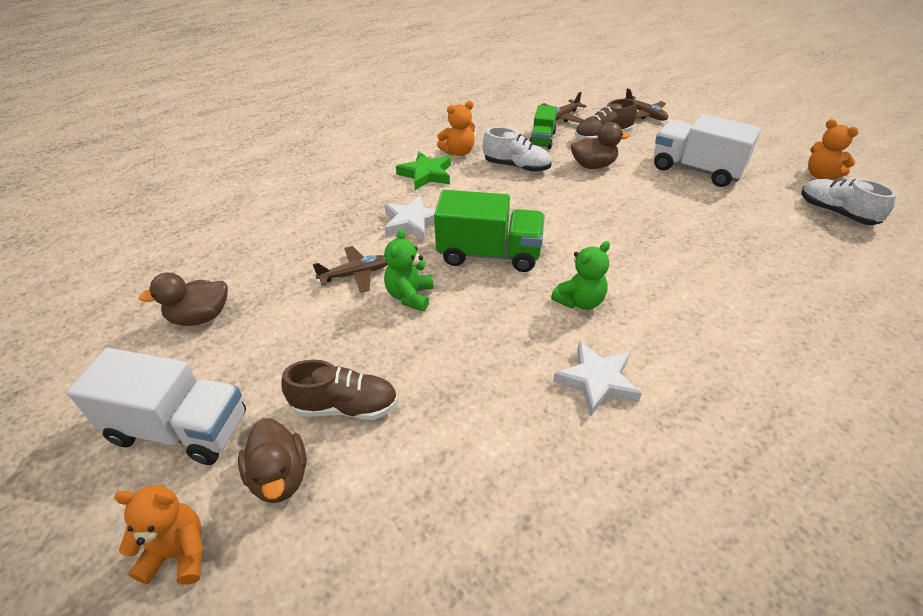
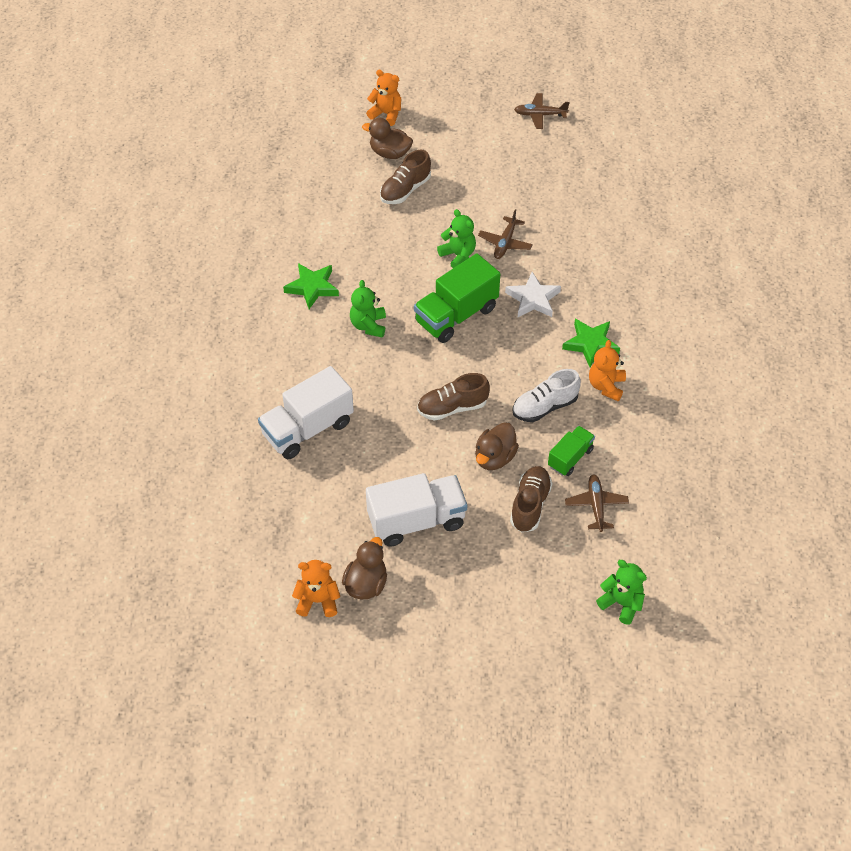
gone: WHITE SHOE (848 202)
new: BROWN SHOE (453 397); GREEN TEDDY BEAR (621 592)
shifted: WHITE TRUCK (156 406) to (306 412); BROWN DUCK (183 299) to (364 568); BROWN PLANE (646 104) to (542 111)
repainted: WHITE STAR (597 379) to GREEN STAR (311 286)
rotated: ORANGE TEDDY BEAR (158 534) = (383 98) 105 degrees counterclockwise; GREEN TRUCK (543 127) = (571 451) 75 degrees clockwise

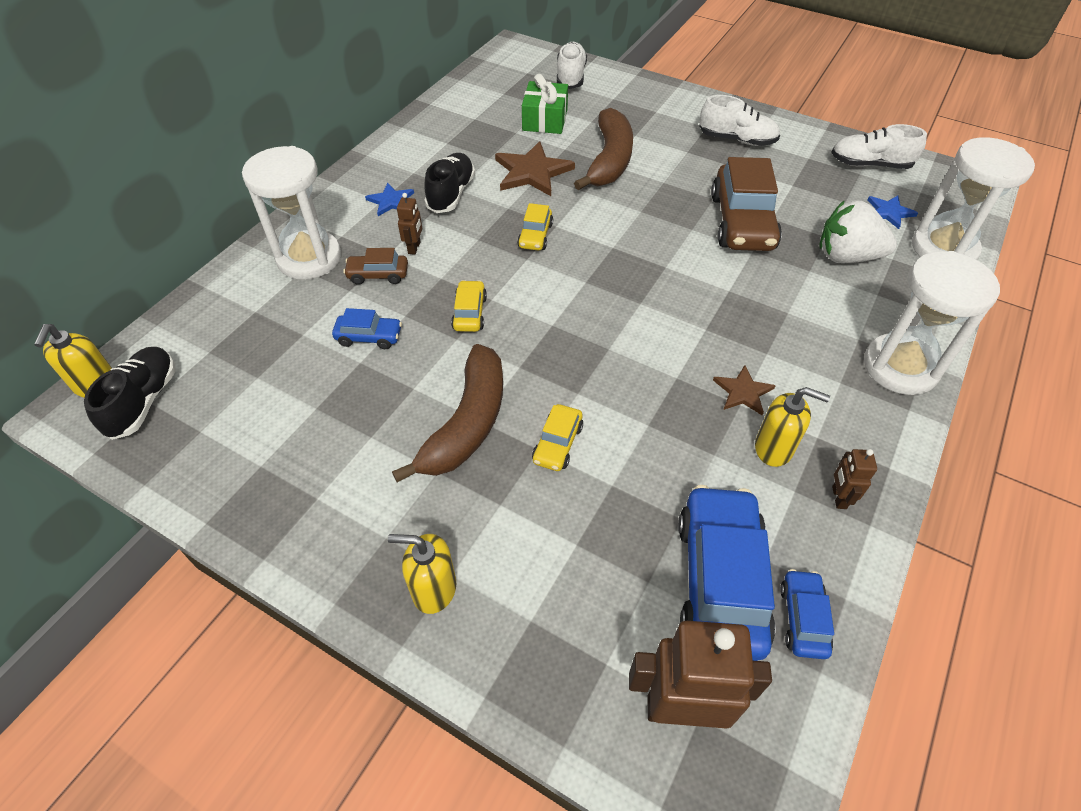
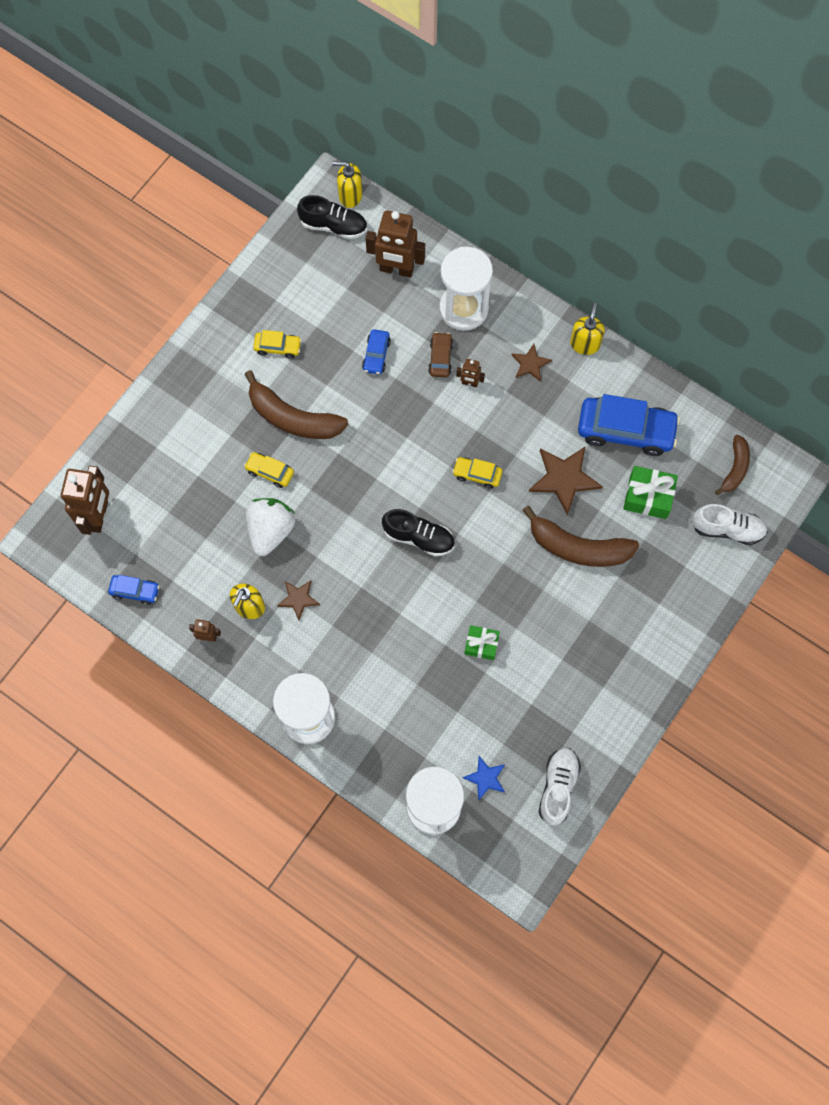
gone: WHITE SHOE (739 120)
new: BROWN ROBOT (395 244); BROWN BANANA (732 465)
shifted: YELLOW SOAP DISPENSER (422 574) to (587 329); BLACK SHOE (450 183) to (418 533); YELLOW CAR (469 306) to (277 344); BLUE CAR (727 573) to (629 425); WHITE STRAWBERRY (858 231) to (270 527)
swapped: BROWN CAR (746 204) to GREEN GIFT (482 642)
repainted: BLUE STAR (389 199) to BROWN STAR (531 363)

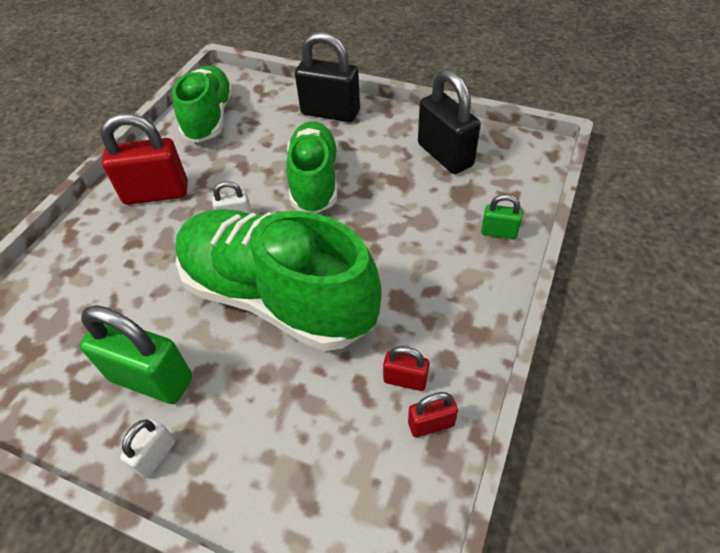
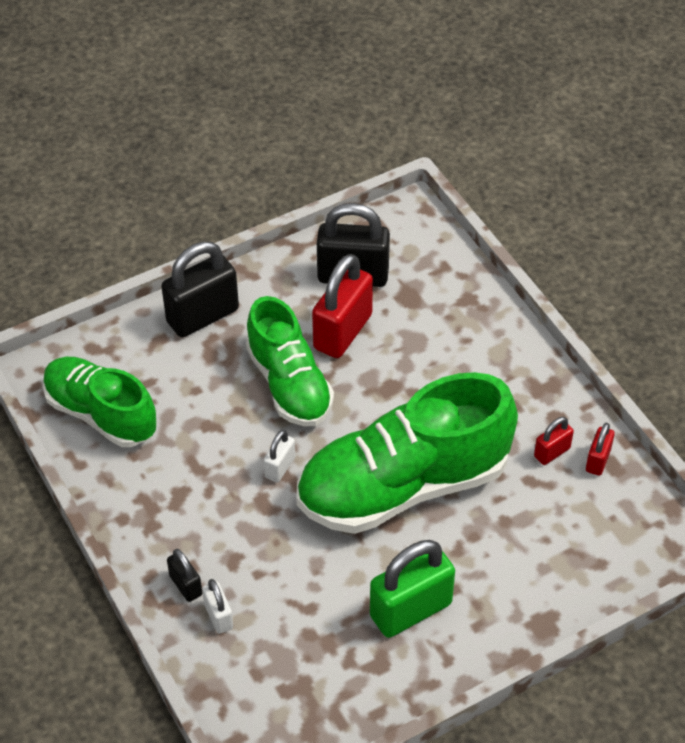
gone: GREEN PADLOCK (501 216)
new: BLACK PADLOCK (184 575)
shifted: RED PADLOCK (144 159) to (342 306); WHITE PADLOCK (148 448) to (217 606)
rotated: GREEN SHOE (312 167) = (290 361) 150 degrees counterclockwise

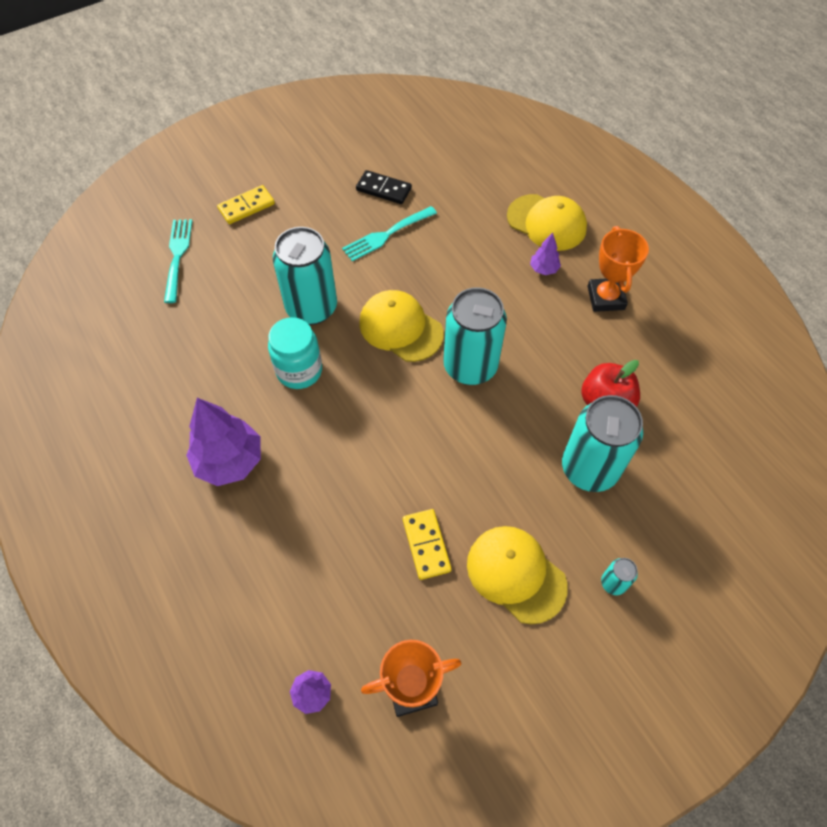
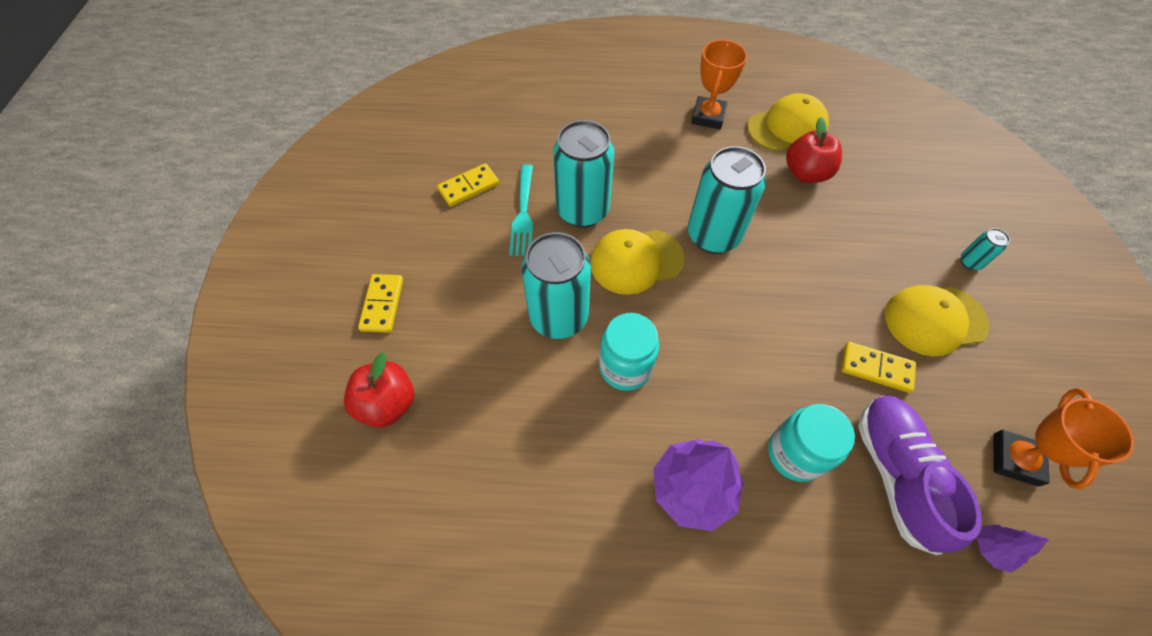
gone: PURPLE TREE (545 254)
new: TURQUOISE JAR (811 443); PURPLE SHOE (920 475)
shifted: YELLOW CAP (547 222) to (788 122); TURQUOISE CAN (602 443) to (583 174)
swapped: TURQUOISE FORK (178 261) to RED APPLE (379 390)
repainted: BLACK DOMINO (384 187) to YELLOW DOMINO (468 185)
rotated: ORANGE TROPHY (618 269) = (719 84) 75 degrees clockwise

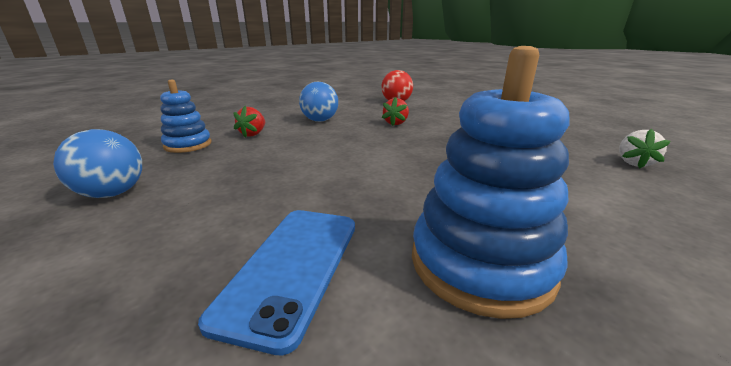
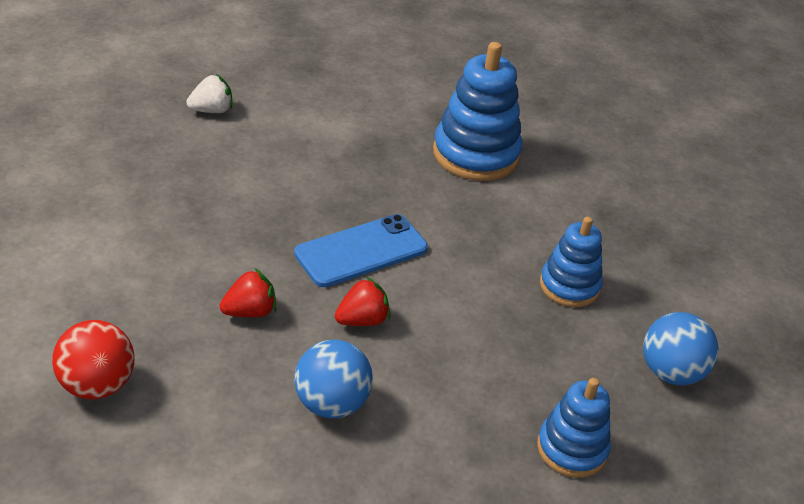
new: BLUE STACKING TOY (571 262)
shifted: BLUE PHONE (276 283) to (361 250); RED STRAWBERRY (249 122) to (363 301)

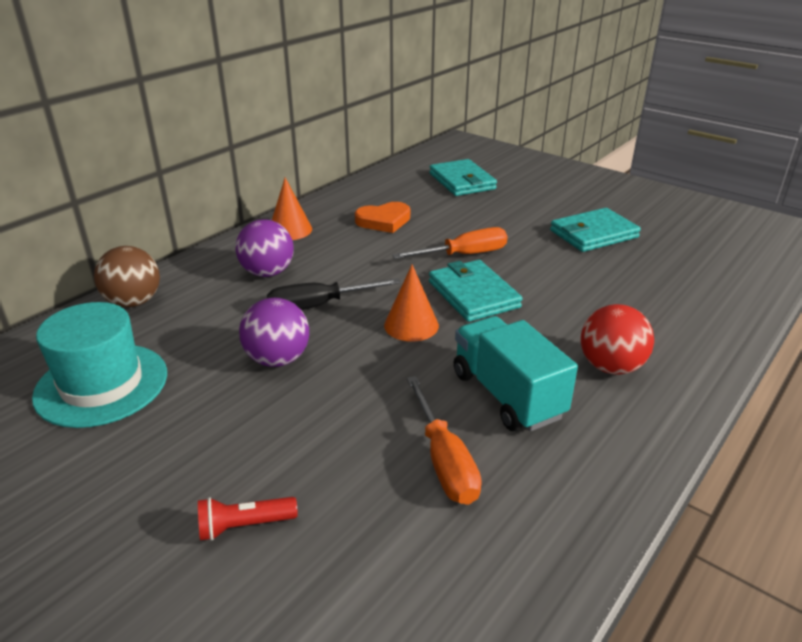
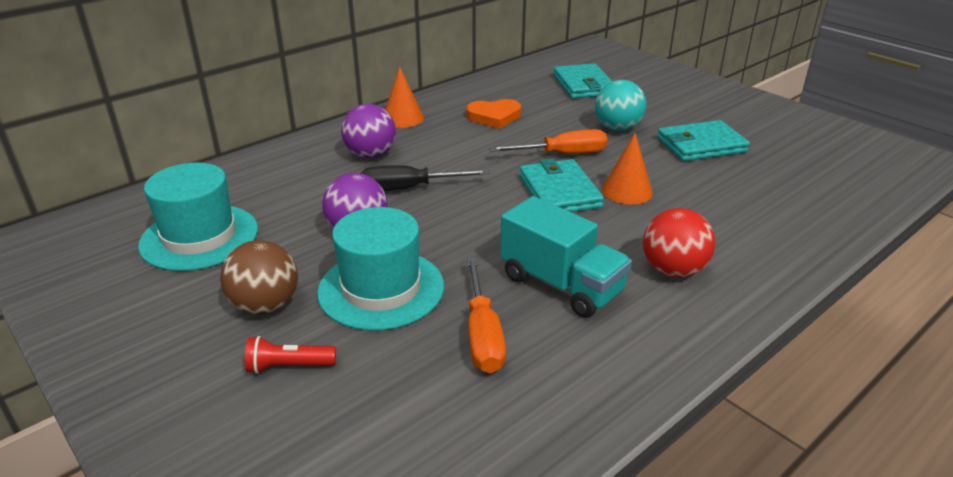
new: TURQUOISE HAT (380 269); TURQUOISE BALL (620 105)
shifted: BROWN BALL (127 276) to (259 277); ORANGE CONE (411 303) to (627 168)
rotated: TURQUOISE TRUCK (516 374) = (566 257) 150 degrees clockwise

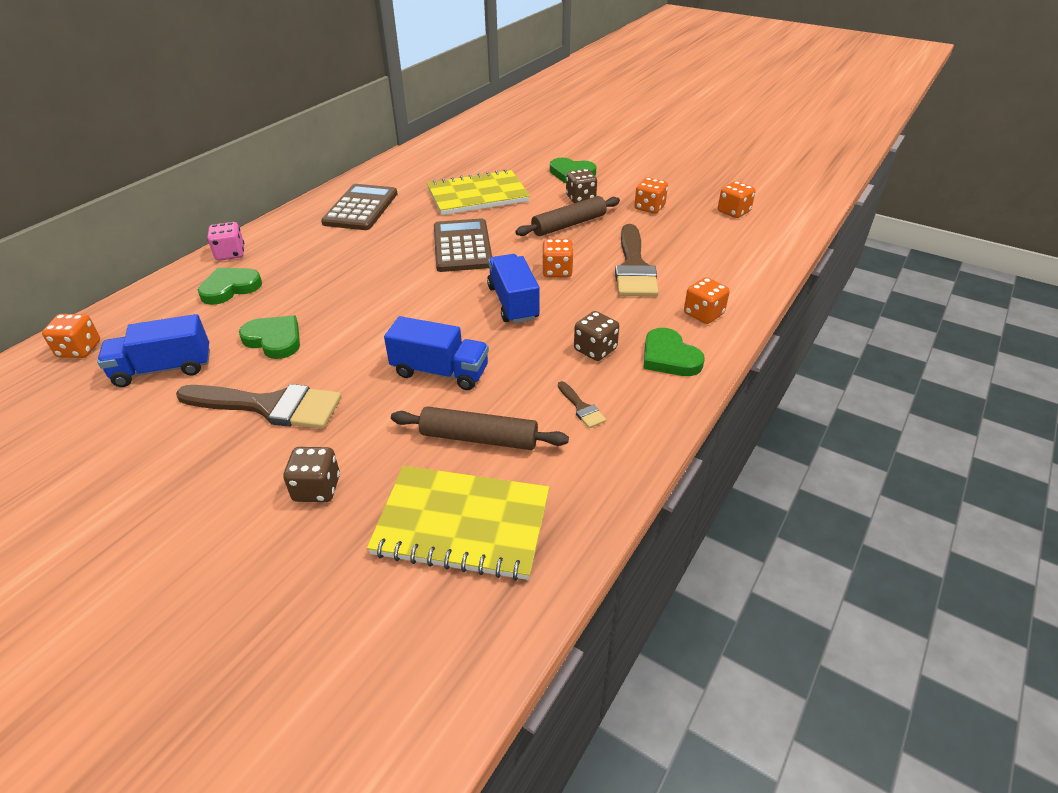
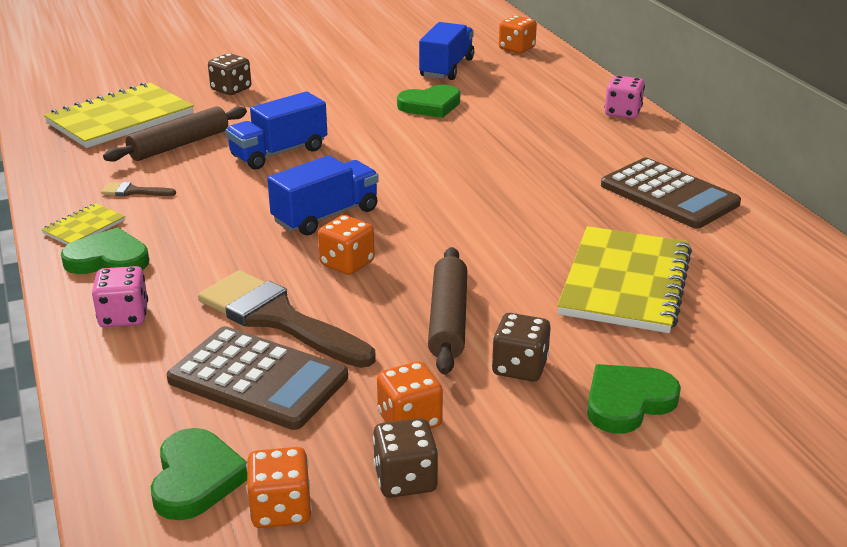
gone: BROWN BRUSH (259 406)
new: YELLOW NOTEBOOK (83 224)
shifted: GREEN HEART (230 286) to (199 474); BROWN CALCULATOR (463 245) to (257 378); BROWN DICE (596 336) to (405 458)
repainted: ORANGE DICE (707 300) to PINK DICE (120 296)
rotated: BLUE TRUCK (513 289) = (323 195) 60 degrees counterclockwise

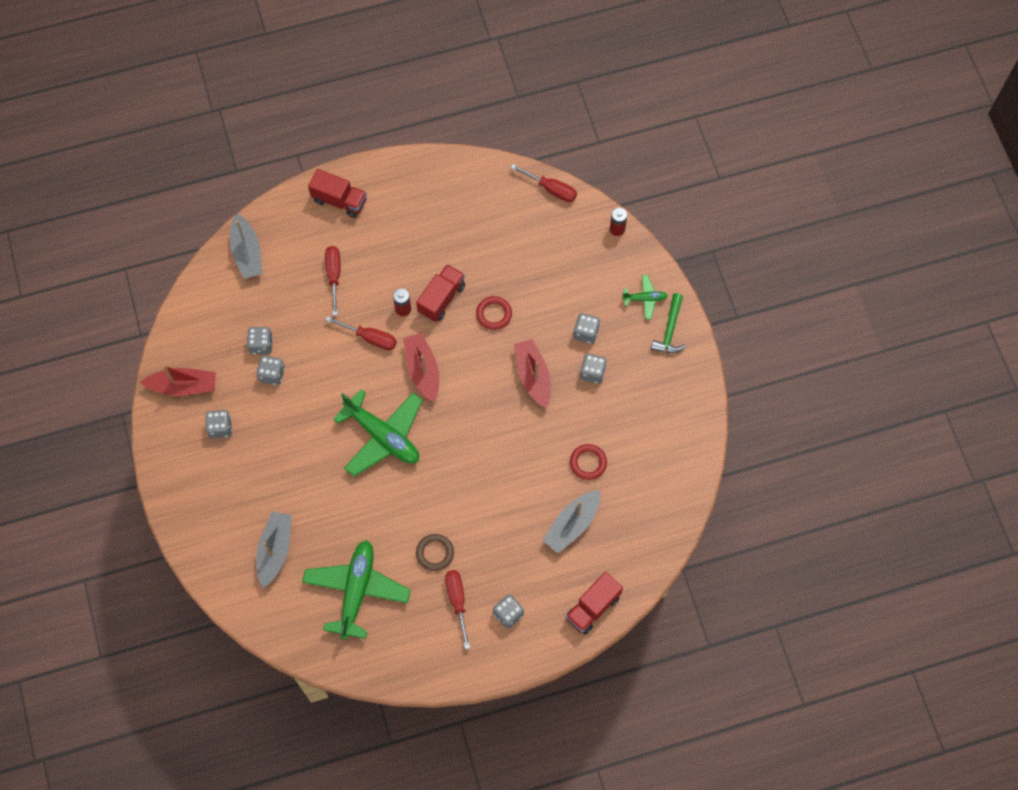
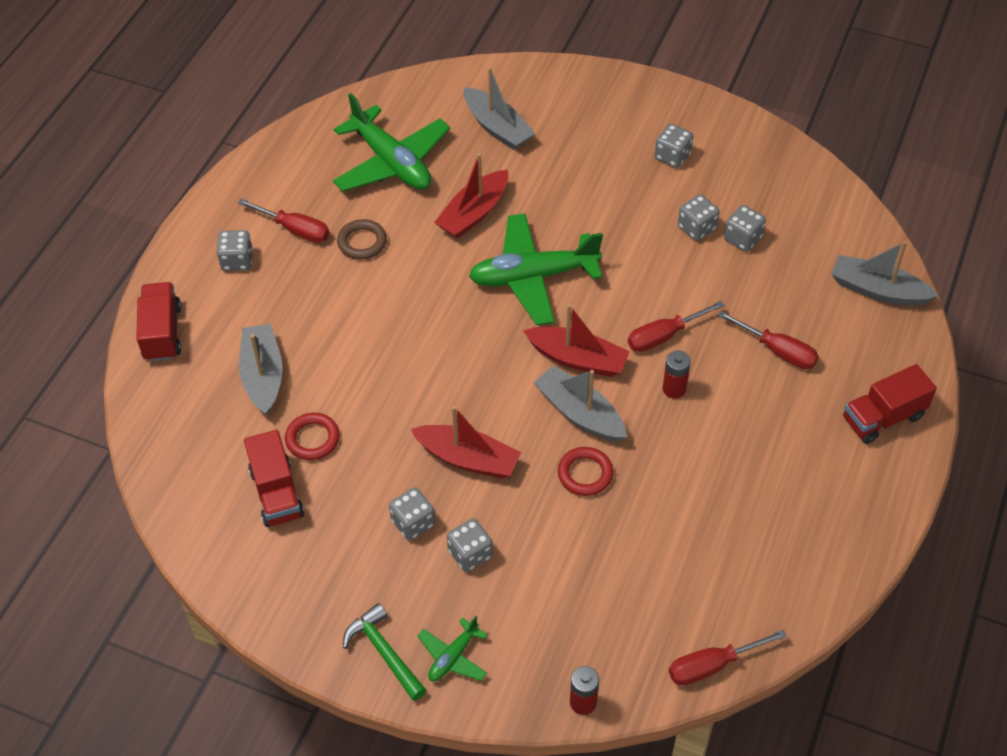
new: GREY BOAT (580 404)
shifted: RED BOAT (178 380) to (471 195); RED TRUCK (440 293) to (274 478)

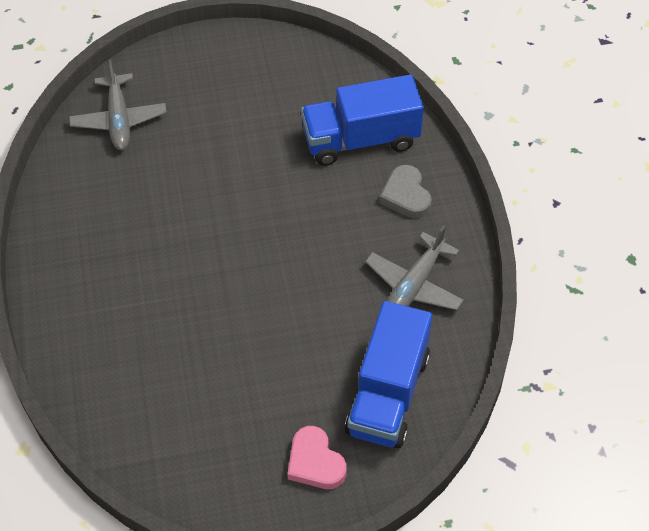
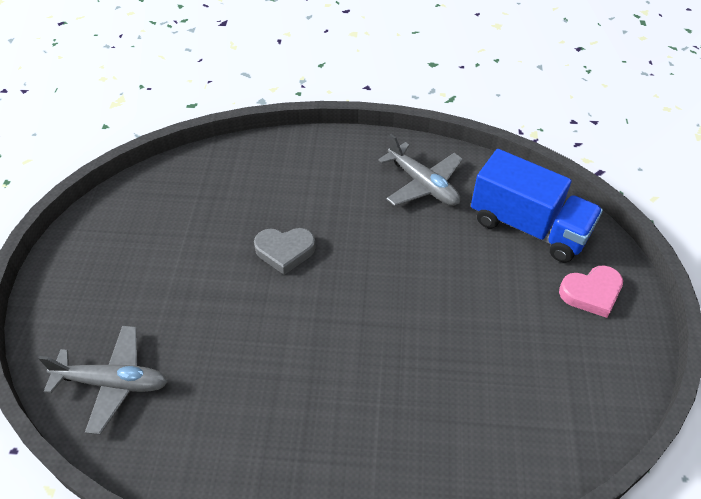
gone: BLUE TRUCK (362 120)
shifted: GREY HEART (405 192) to (285 251)

